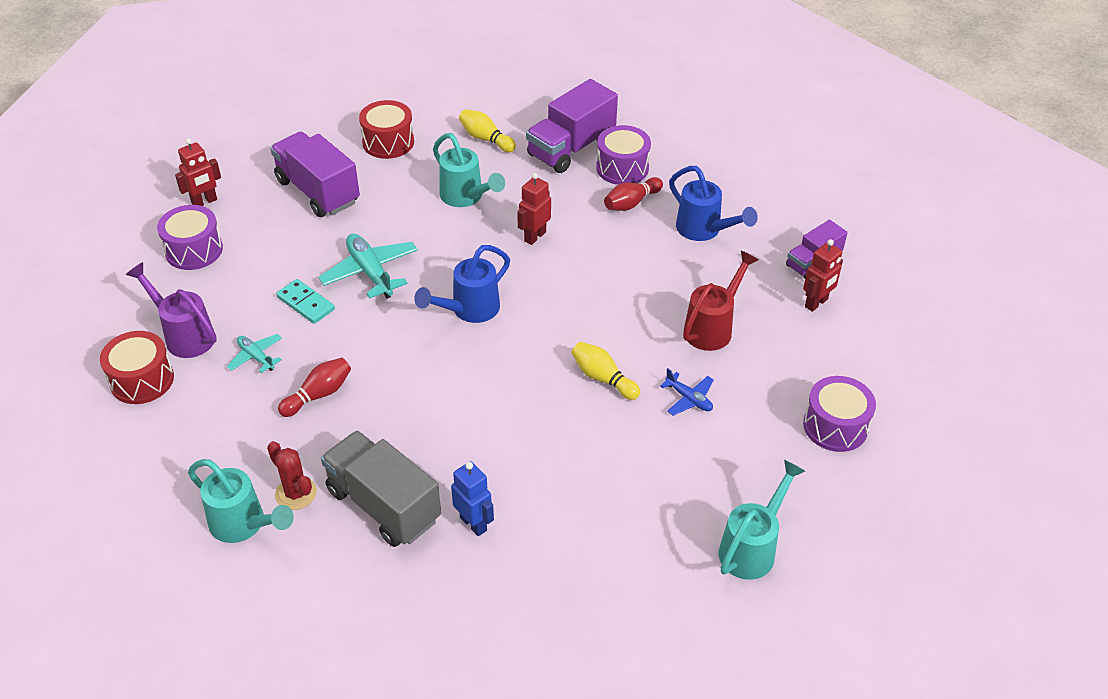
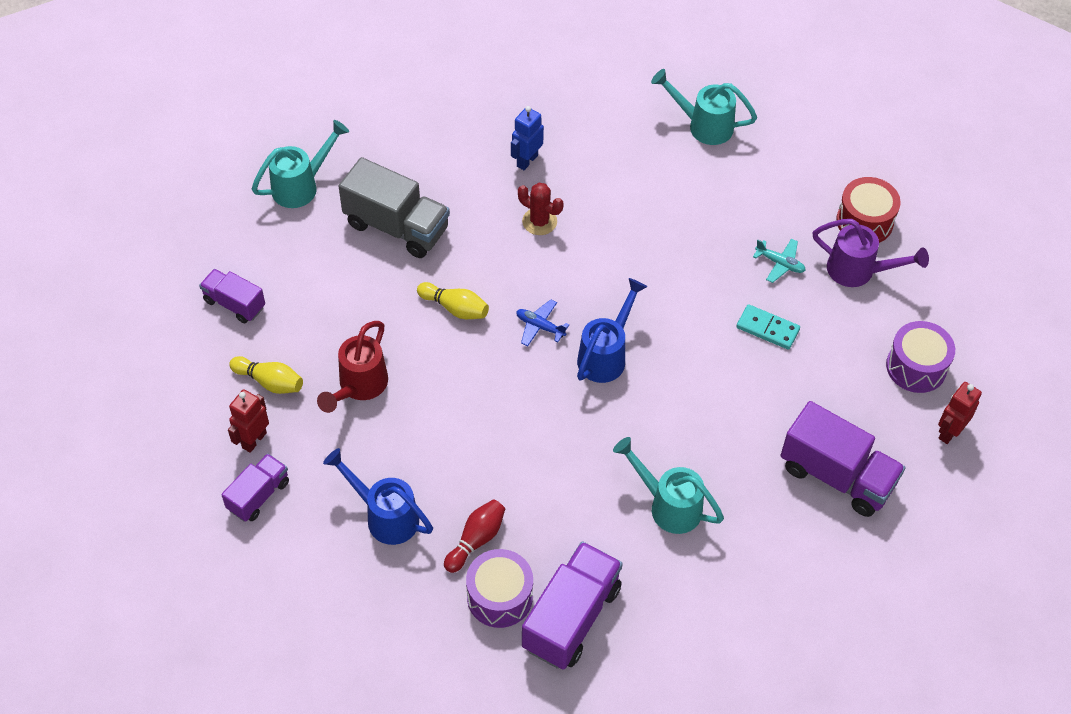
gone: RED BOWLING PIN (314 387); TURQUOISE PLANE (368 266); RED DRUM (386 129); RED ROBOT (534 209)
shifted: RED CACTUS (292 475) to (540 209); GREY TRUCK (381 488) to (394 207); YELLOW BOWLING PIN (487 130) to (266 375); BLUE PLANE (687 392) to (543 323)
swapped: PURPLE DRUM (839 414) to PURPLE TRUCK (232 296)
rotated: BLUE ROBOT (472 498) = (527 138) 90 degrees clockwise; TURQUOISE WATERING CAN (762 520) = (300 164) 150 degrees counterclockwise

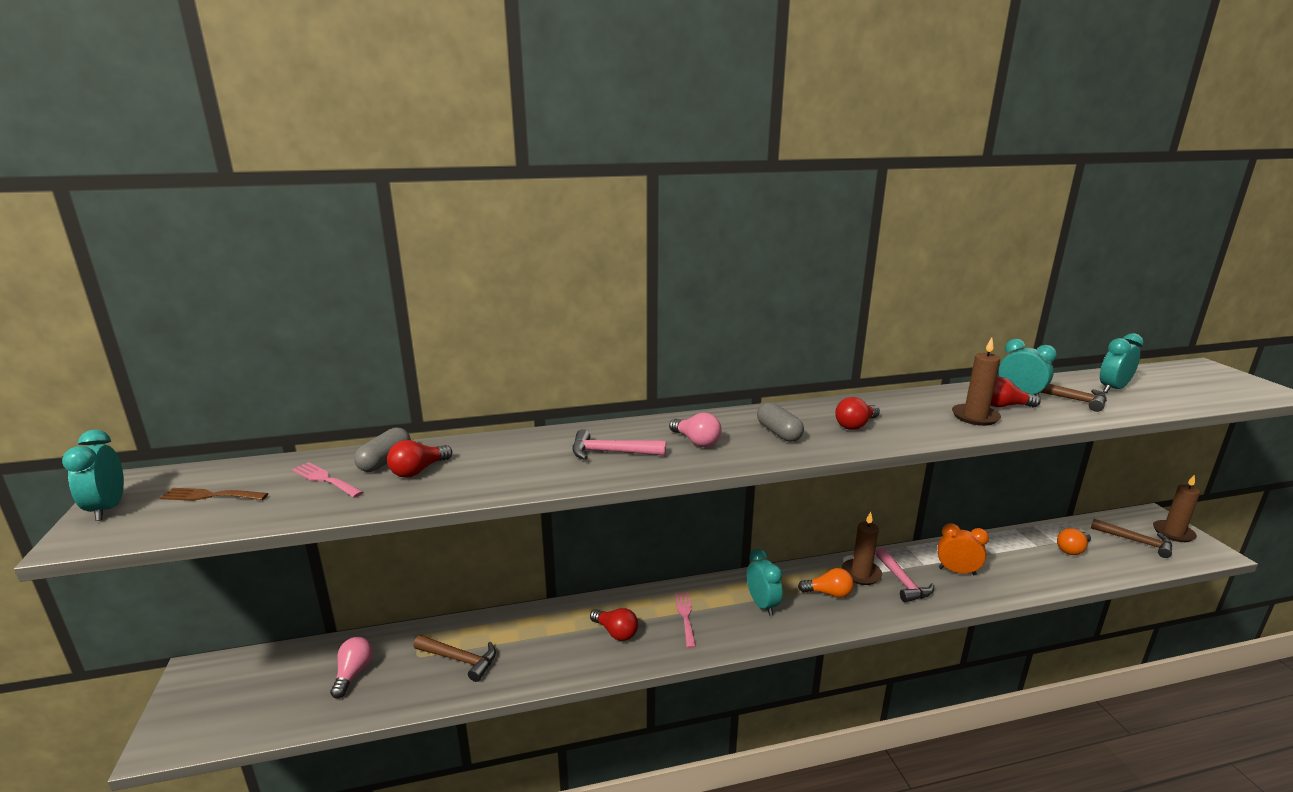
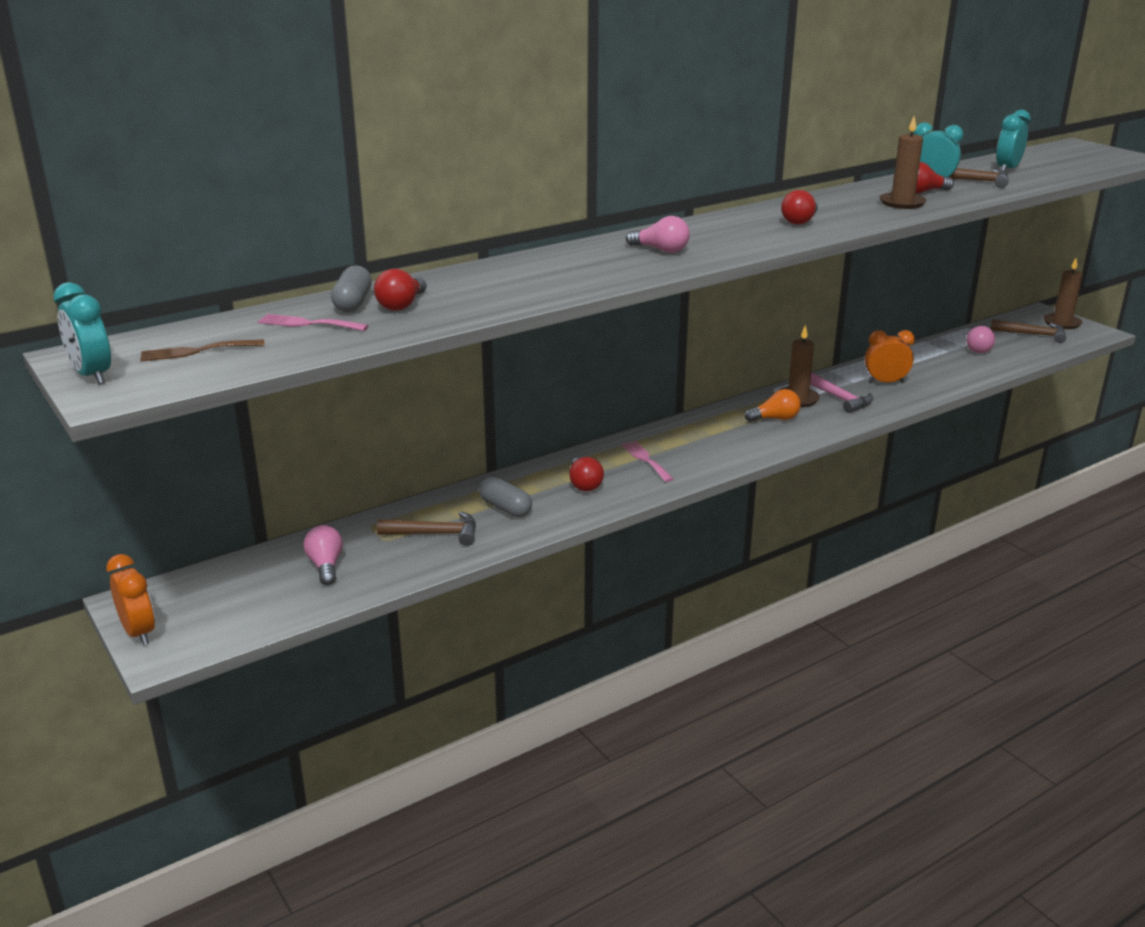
gone: PINK HAMMER (619 444); TURQUOISE CLOCK (765 582)
new: ORANGE CLOCK (130 599)
shifted: GREY CAPSULE (780 422) to (505 496)
repainted: ORANGE LIGHT BULB (1074 541) to PINK LIGHT BULB (980 339)
rotated: RED LIGHT BULB (614 624) = (586 474) 60 degrees clockwise

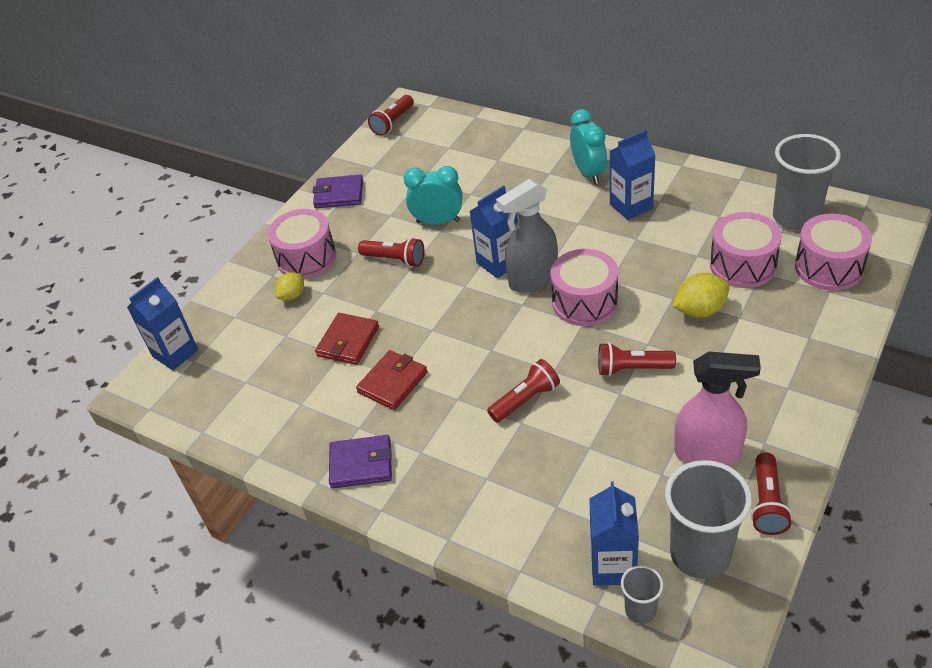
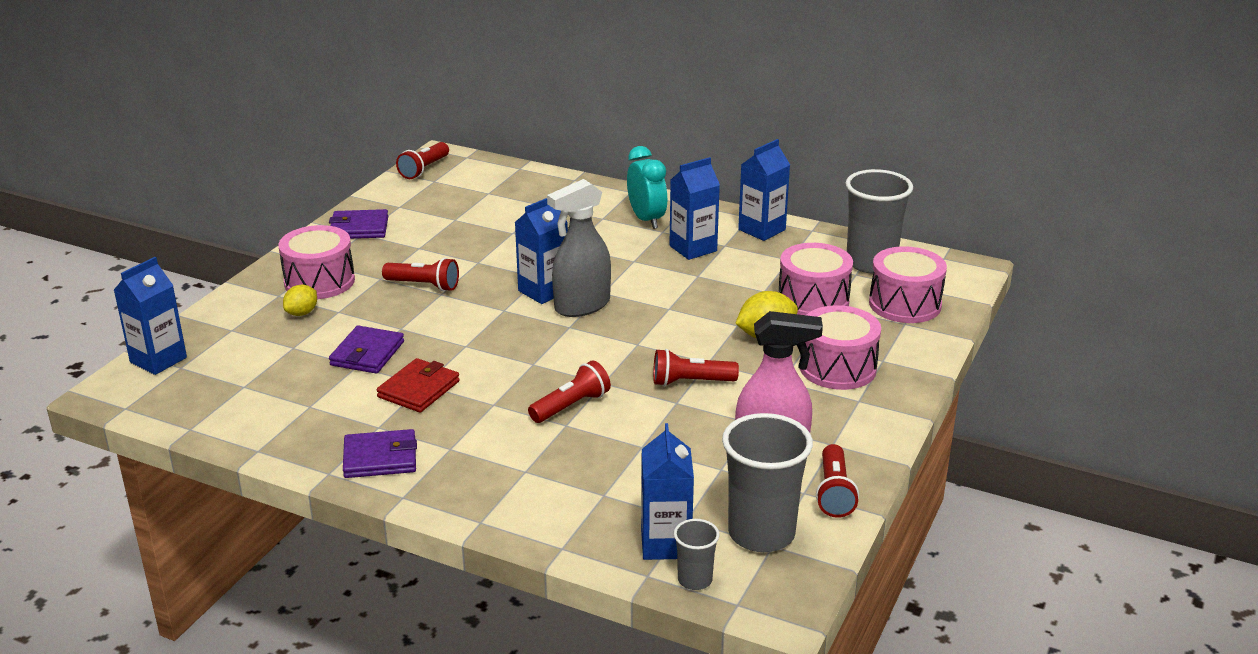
gone: TURQUOISE CLOCK (433 195)
new: BLUE CARTON (764 190)
shifted: PINK DRUM (584 287) to (840 347)
repainted: RED WALLET (347 339) to PURPLE WALLET (366 349)

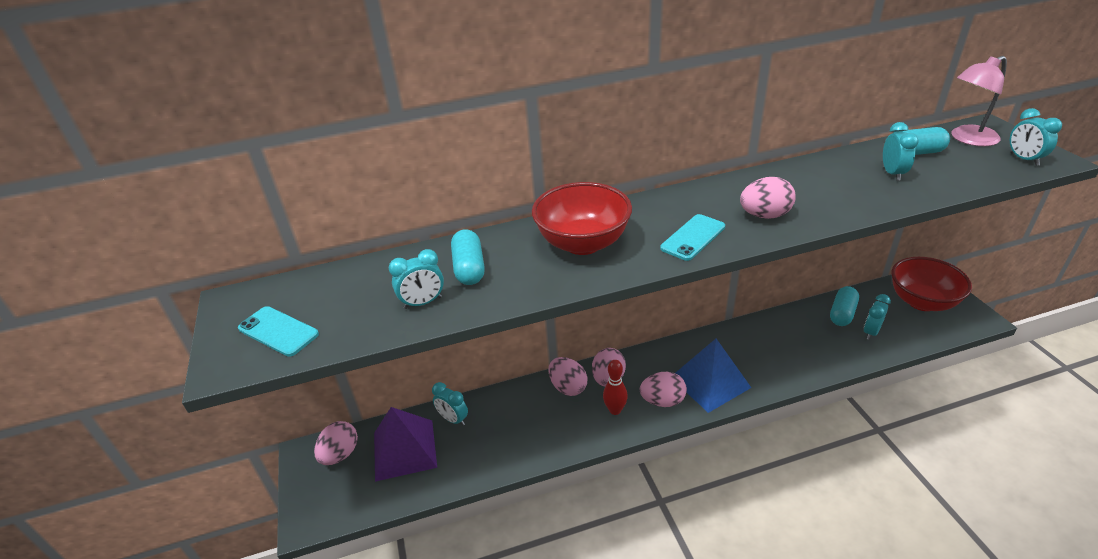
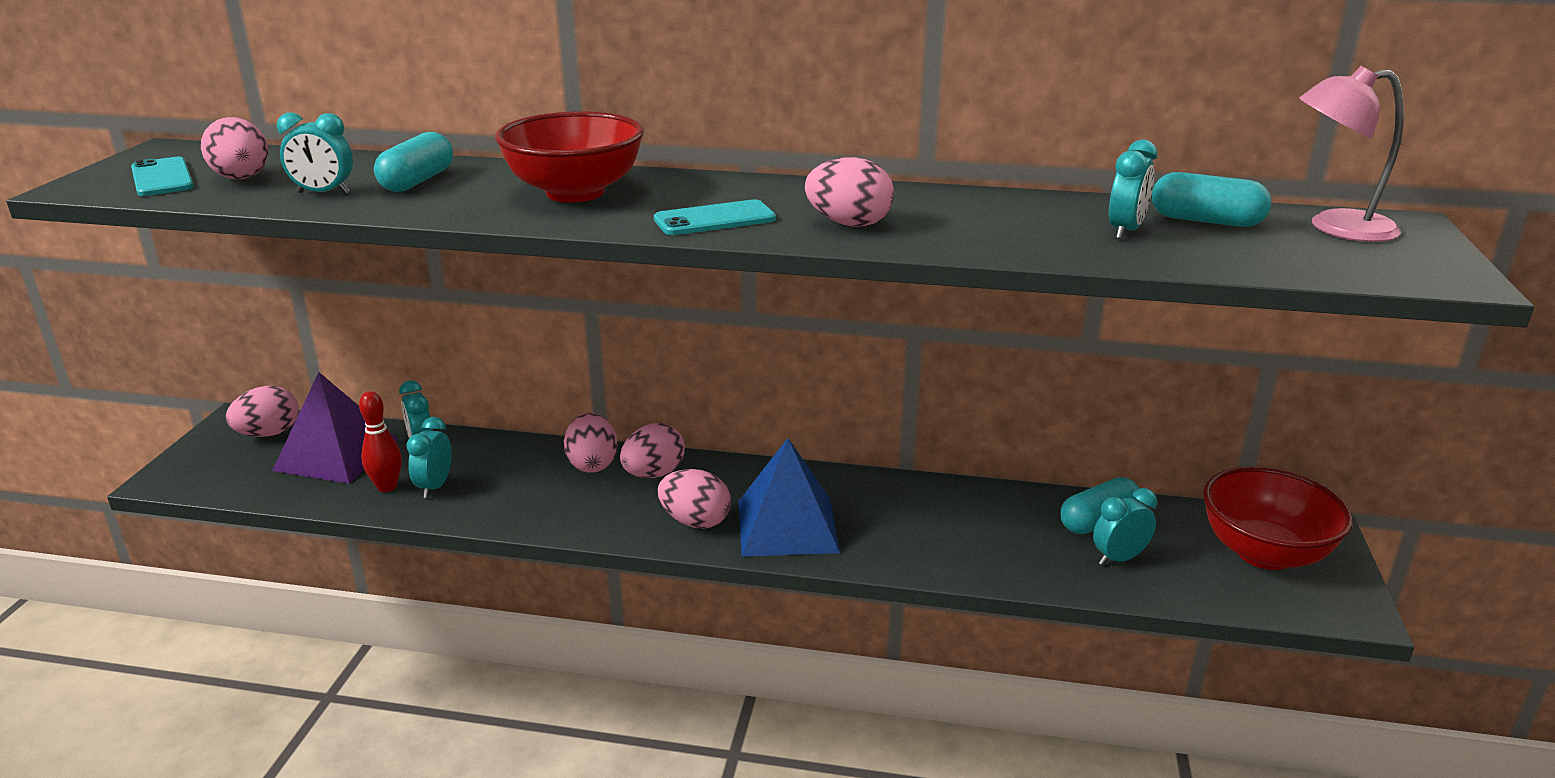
new: PINK EGG (234 148)
shifted: RED BOWLING PIN (615 387) to (380 441); TURQUOISE CLOCK (1036 137) to (429 457)

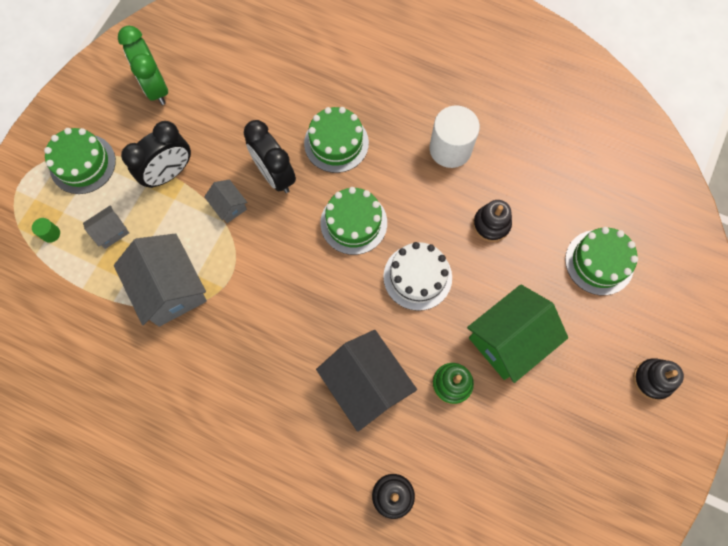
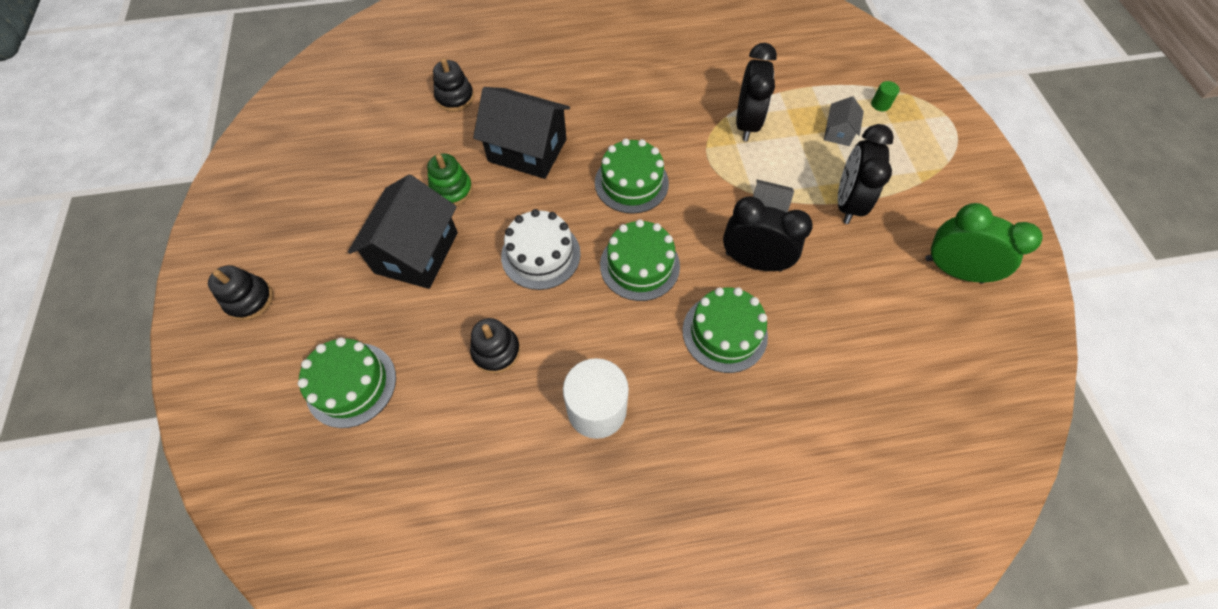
shifted: GREEN CAKE (80 161) to (632 176)
swapped: GREY HOUSE (160 280) to BLACK CLOCK (756 92)
repainted: GREEN HOUSE (517 333) to BLACK HOUSE (403 231)

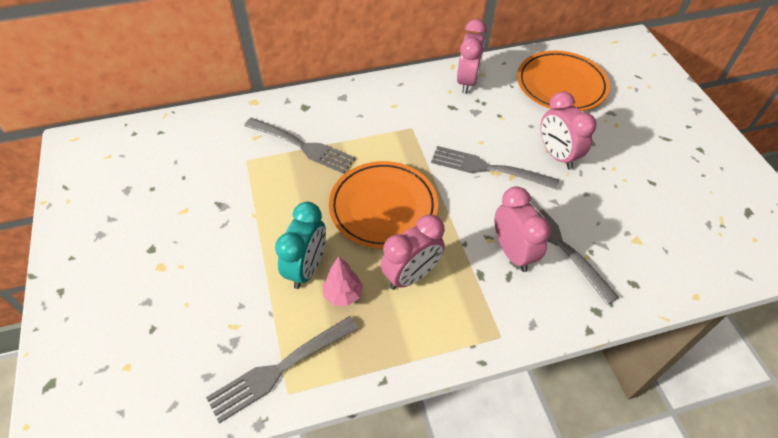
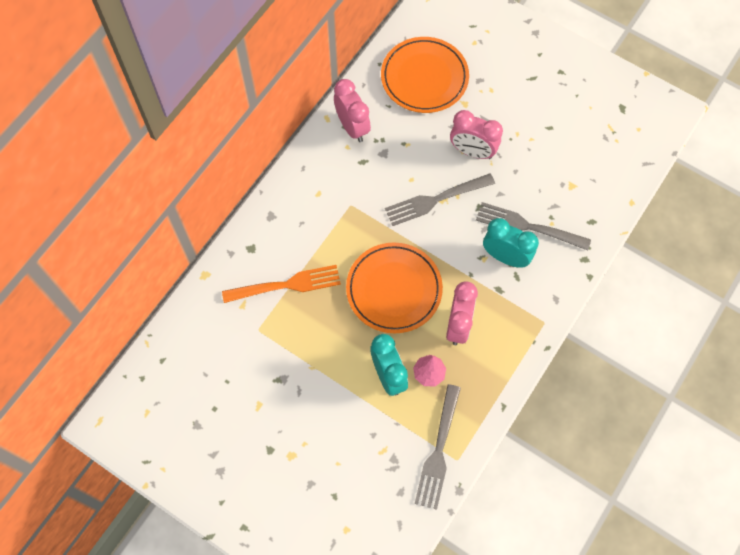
repainted: GREY FORK (299 146) to ORANGE FORK (281 284); PINK CLOCK (523 229) to TURQUOISE CLOCK (511 243)

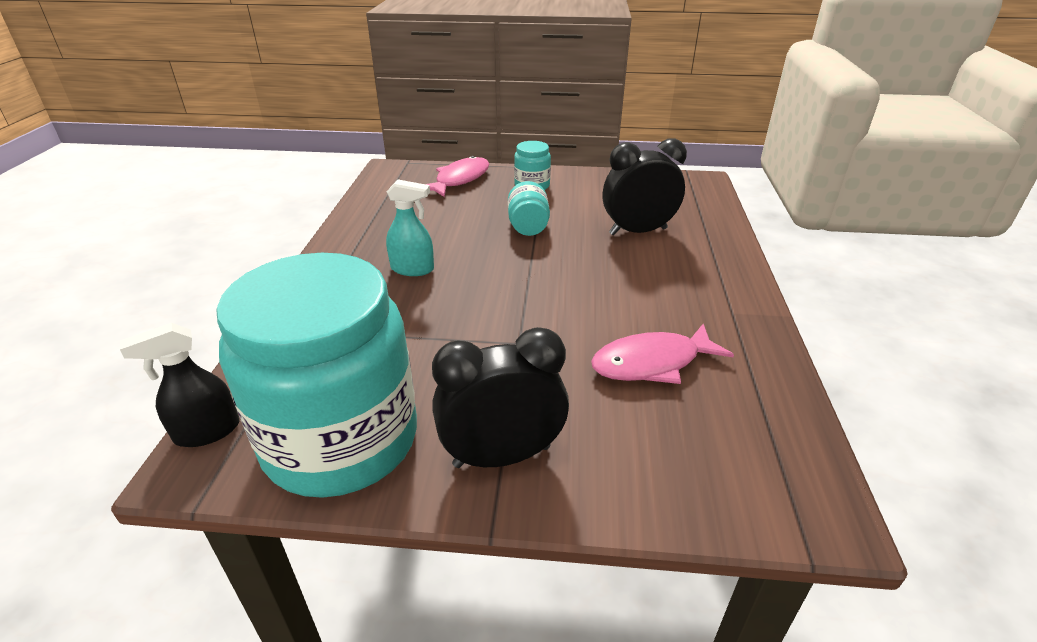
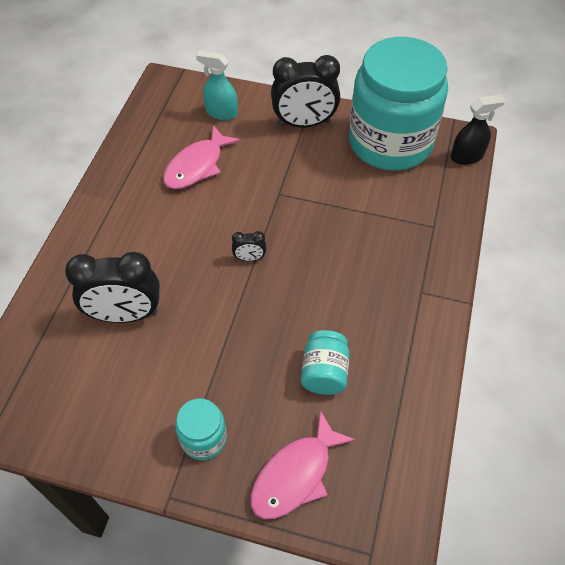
new: BLACK CLOCK (249 246)
shifted: TURQUOISE SPRAY BOTTLE (410 227) to (217 85); TURQUOISE JAR (529 208) to (325 362)
rotated: PINK FISH (662 353) = (201 157) 135 degrees clockwise

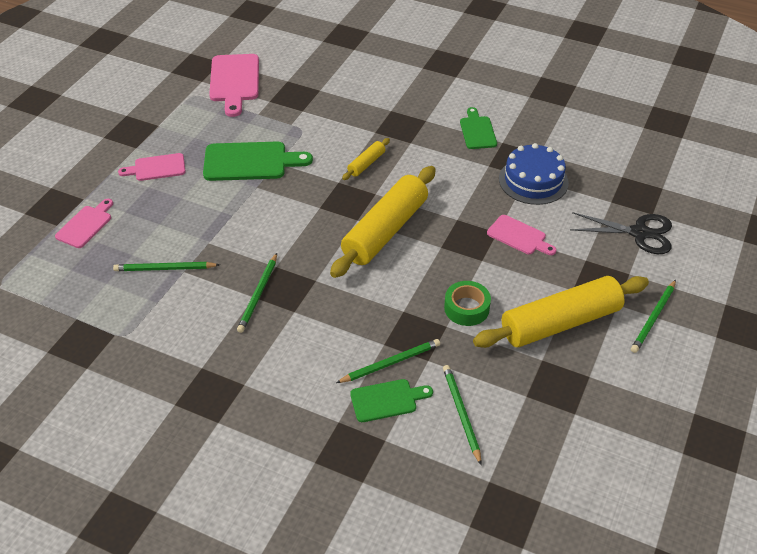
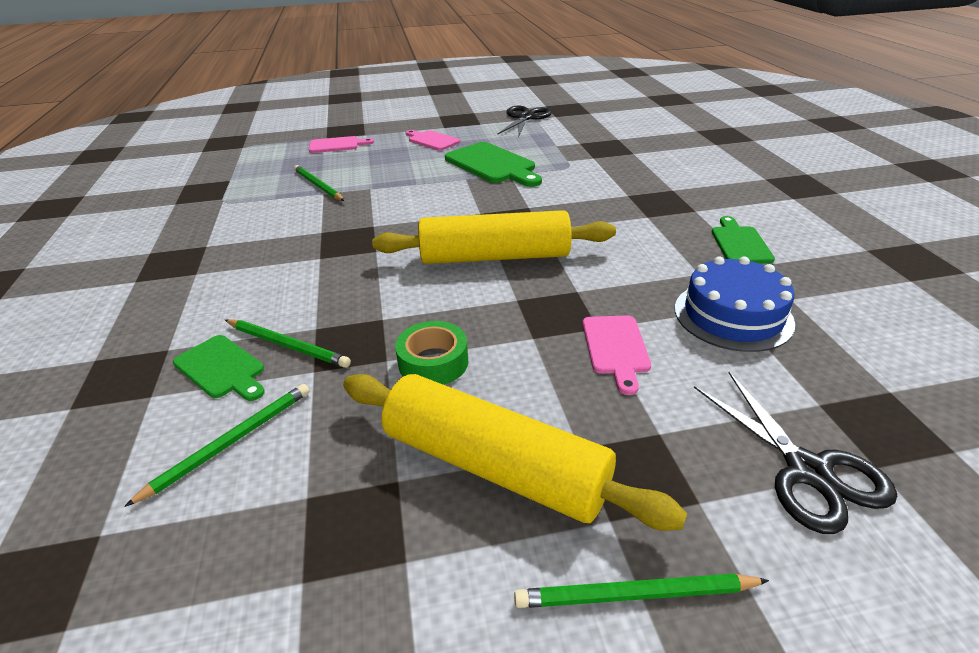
gone: PINK CUTTING BOARD (234 85); GREEN PENCIL (257 293); YELLOW ROLLING PIN (366 159)
new: BLACK SCISSORS (524 121)
rotated: GREEN CUTTING BOARD (478 128) = (743 240) 45 degrees counterclockwise

